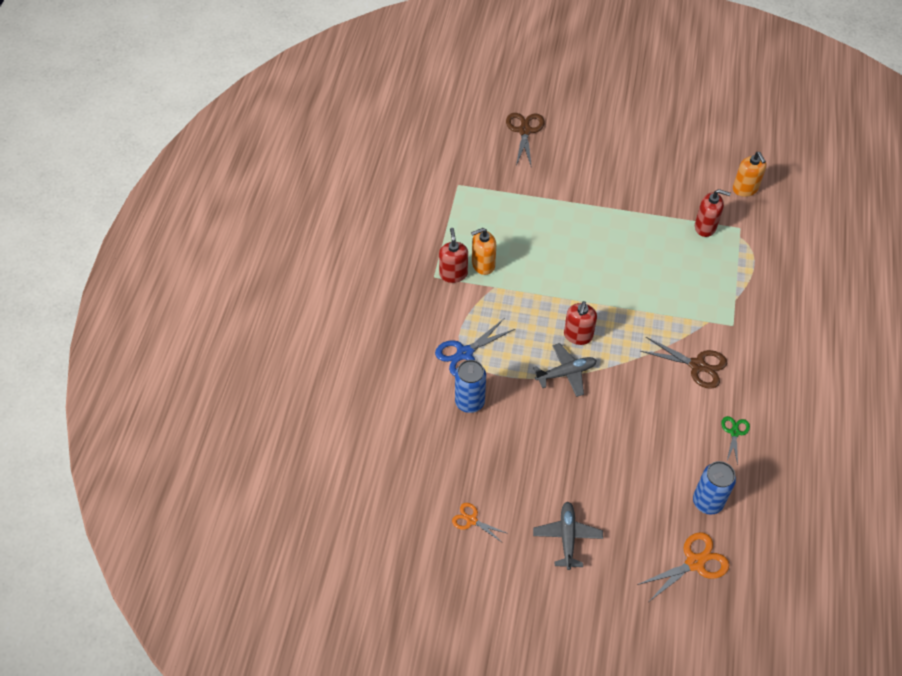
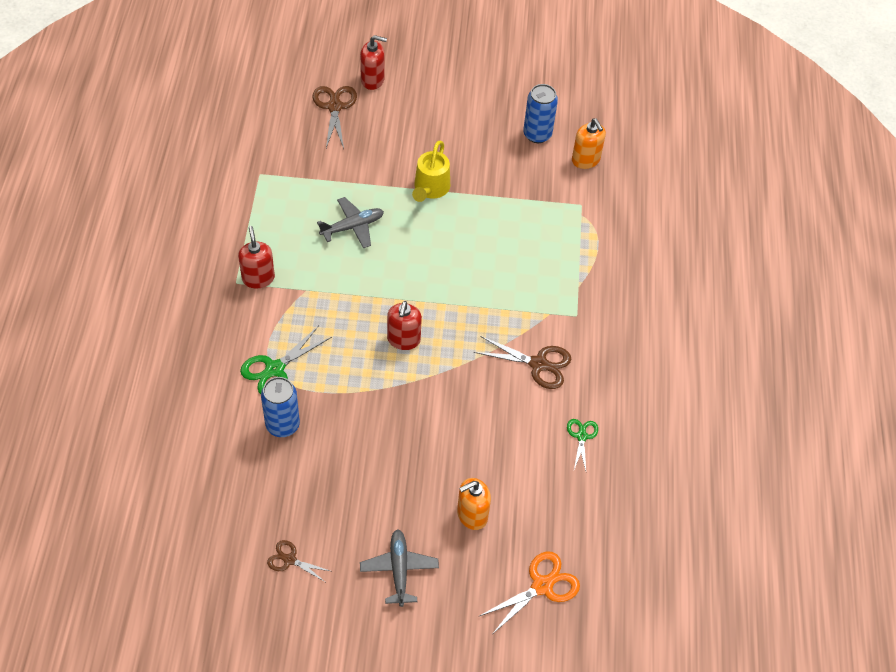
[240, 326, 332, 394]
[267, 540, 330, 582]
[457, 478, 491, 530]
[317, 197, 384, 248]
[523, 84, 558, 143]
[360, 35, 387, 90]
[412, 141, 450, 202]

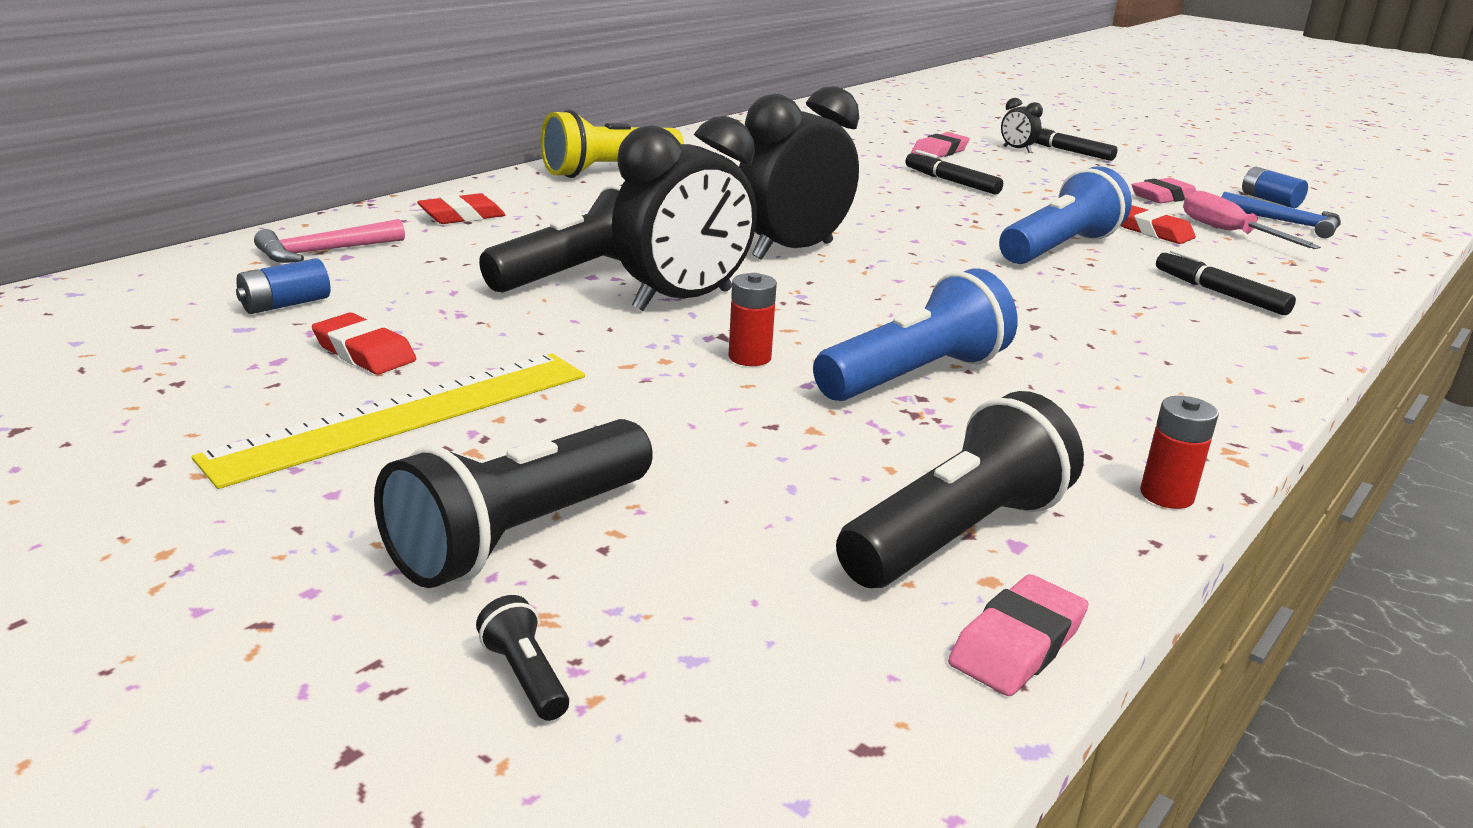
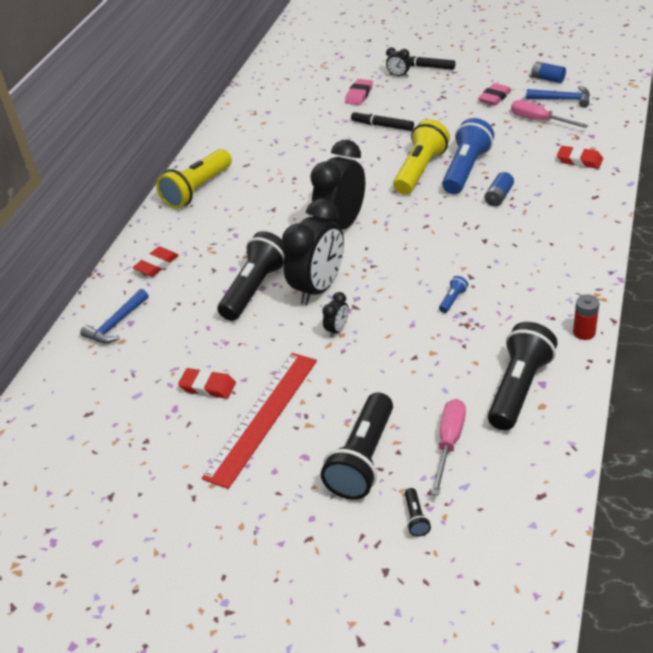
[202, 353, 317, 489]
[485, 172, 514, 207]
[80, 289, 149, 343]
[405, 488, 431, 536]
[728, 273, 777, 366] (first image)
[439, 276, 468, 313]
[948, 574, 1089, 696] (first image)
[557, 146, 603, 169]
[1156, 249, 1296, 315] (first image)
[322, 292, 349, 338]
[393, 119, 450, 195]
[431, 399, 466, 496]

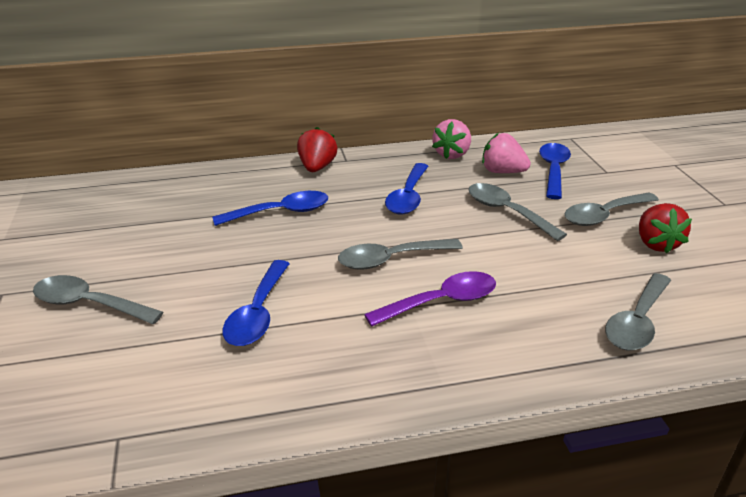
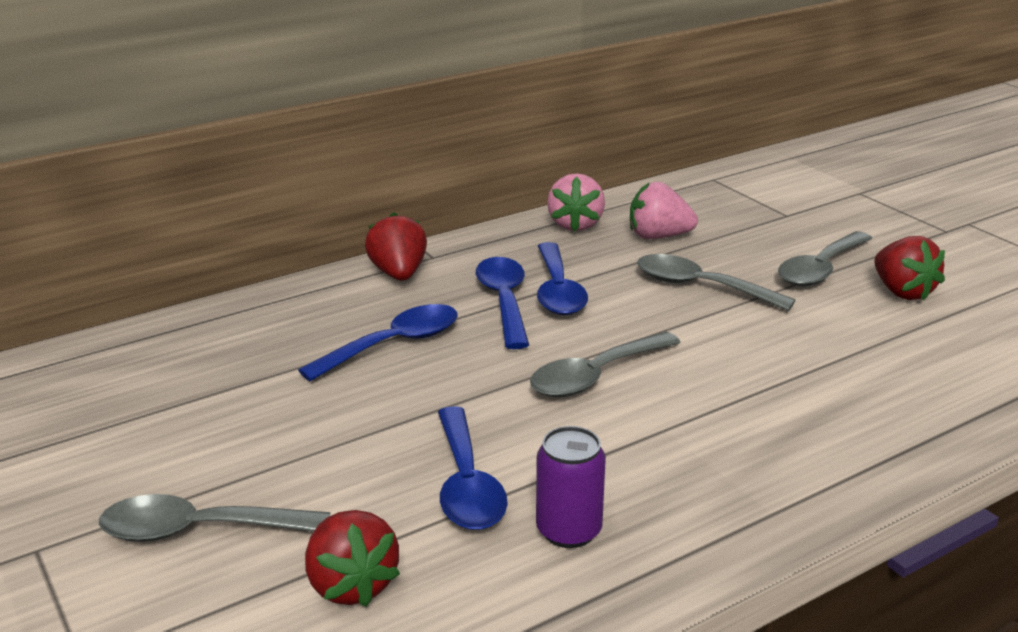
[364, 271, 496, 327] (first image)
[476, 257, 529, 349]
[605, 273, 671, 350] (first image)
[305, 510, 400, 607]
[536, 426, 606, 548]

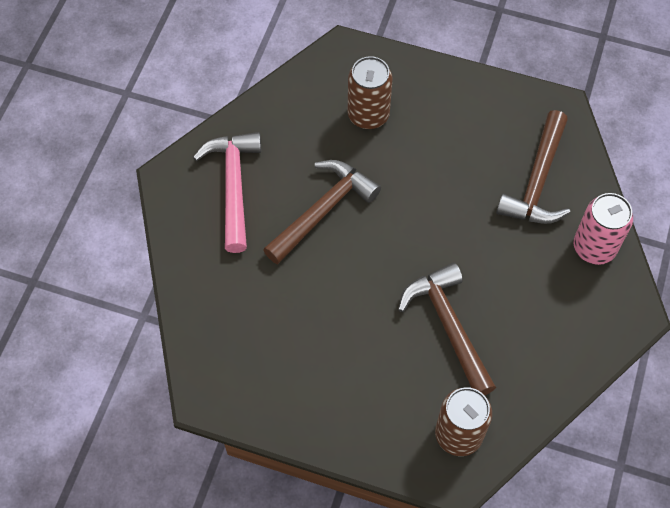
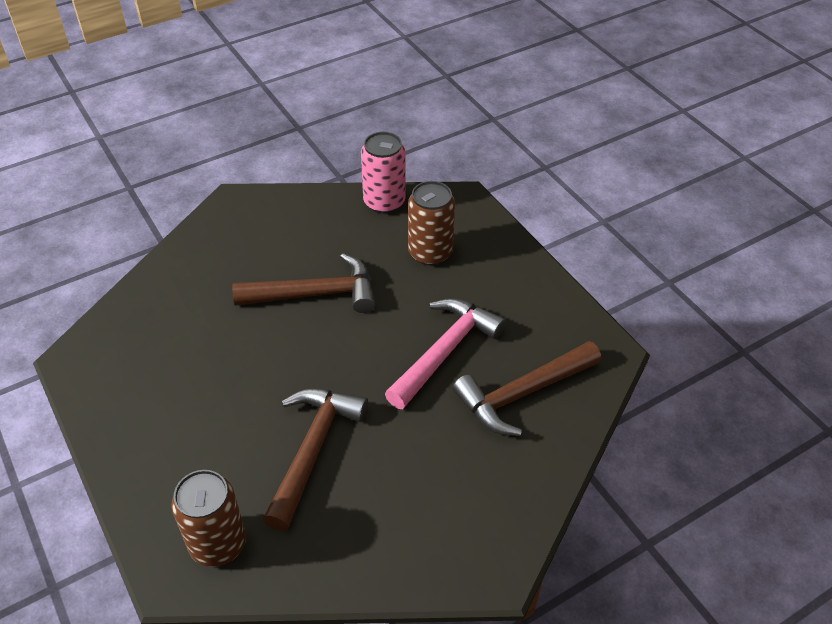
[385, 298, 506, 409]
[361, 132, 406, 214]

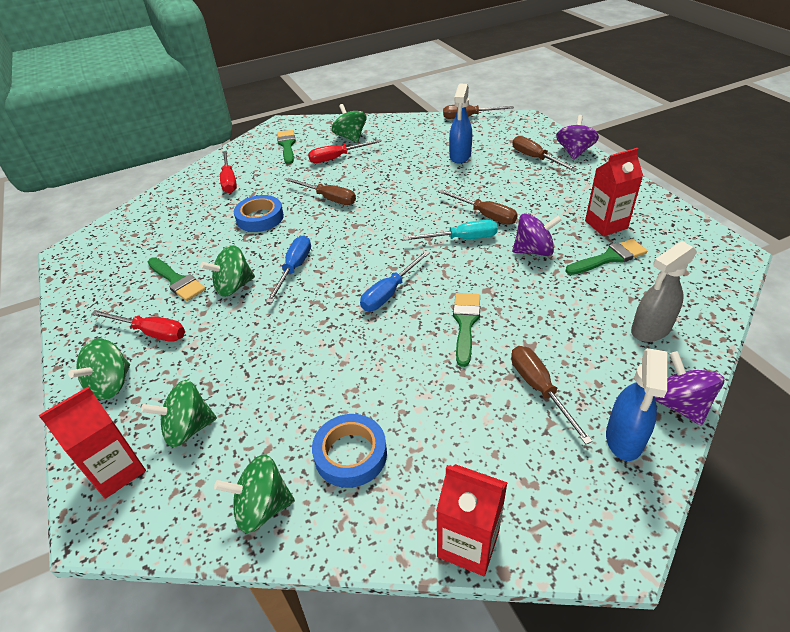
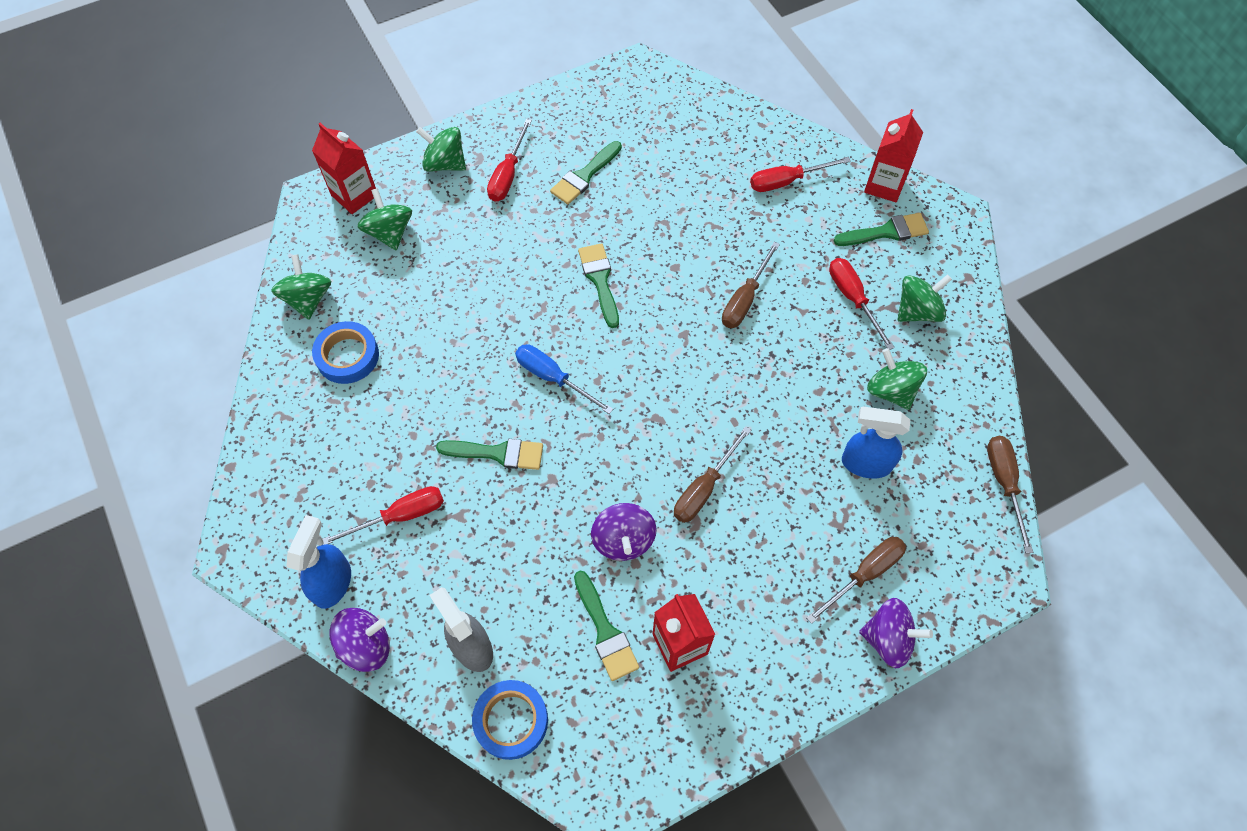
[867, 348, 927, 410]
[472, 680, 548, 760]
[578, 243, 619, 328]
[403, 220, 498, 241] (first image)
[864, 109, 923, 202]
[323, 486, 444, 545]
[286, 515, 351, 609]

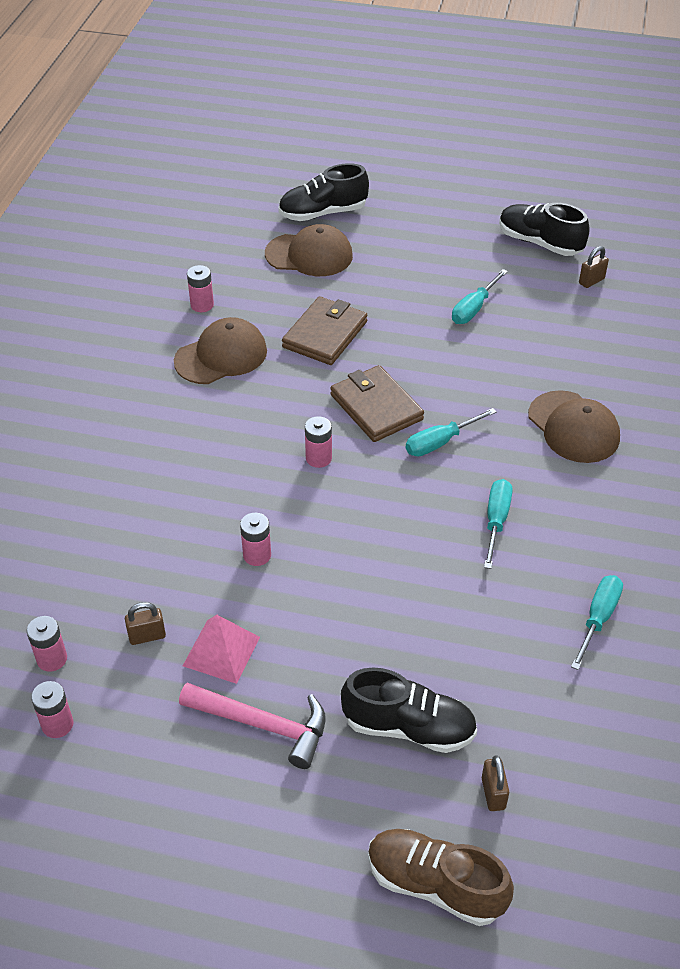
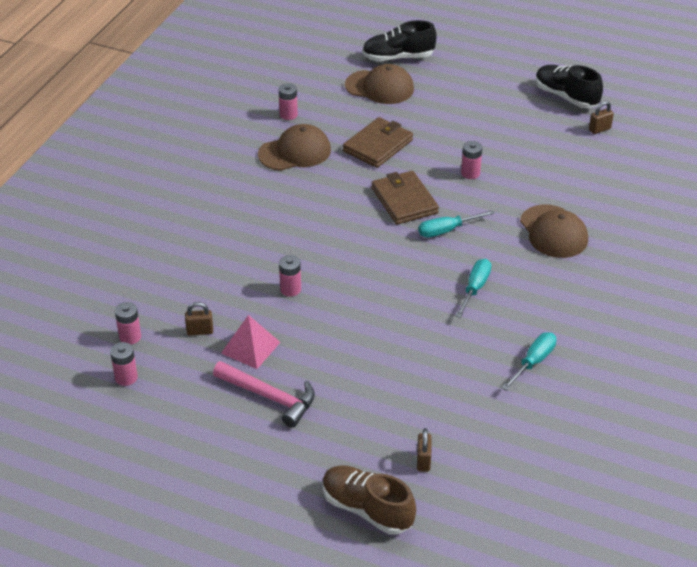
[461, 141, 482, 179]
[341, 668, 477, 753] (first image)
[452, 269, 508, 324] (first image)

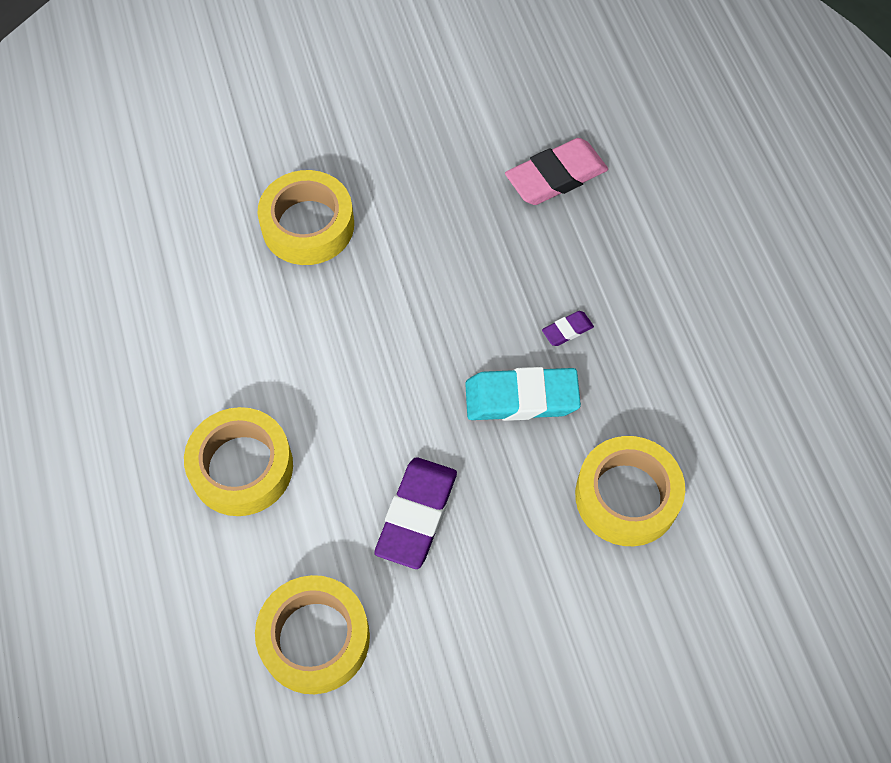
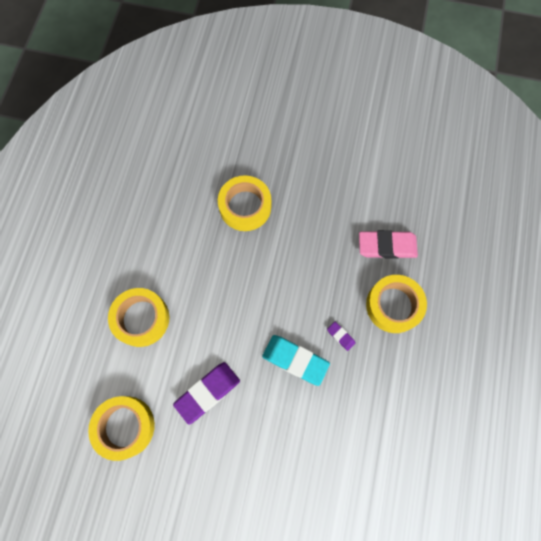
[327, 322, 355, 351]
[366, 275, 427, 333]

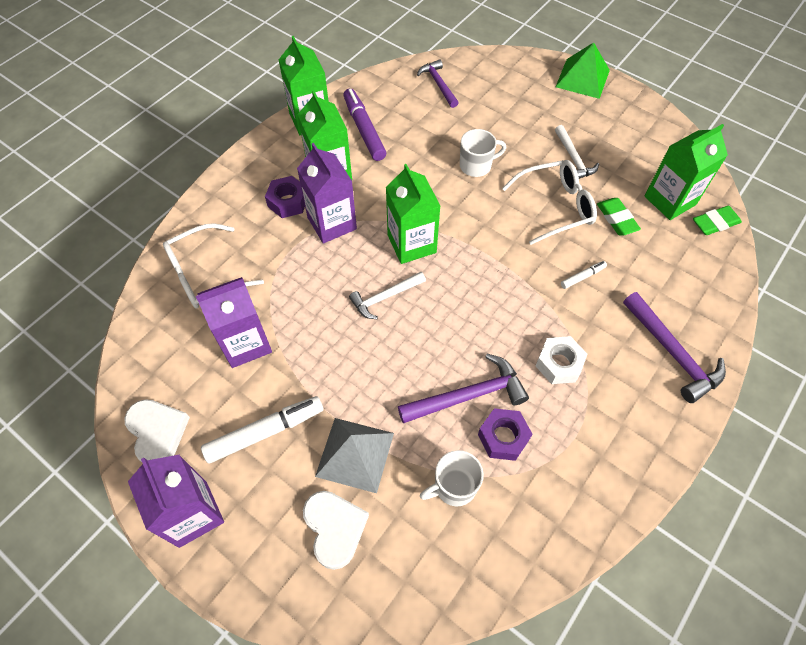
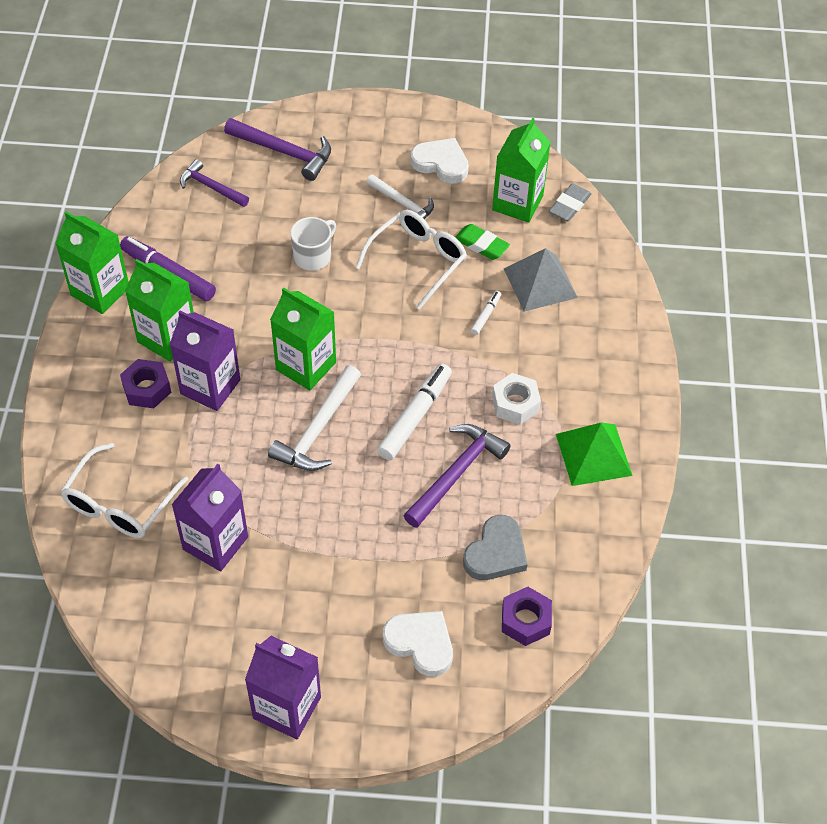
[411, 138, 469, 184]
[377, 363, 452, 460]
[504, 248, 578, 312]
[268, 365, 361, 471]
[463, 515, 528, 580]
[502, 587, 552, 646]
[556, 423, 633, 486]
[224, 118, 331, 181]
[549, 183, 592, 221]

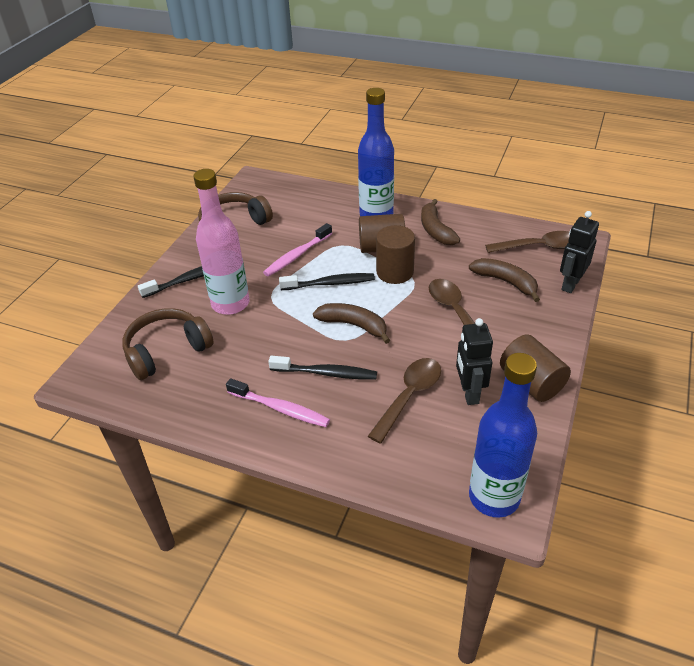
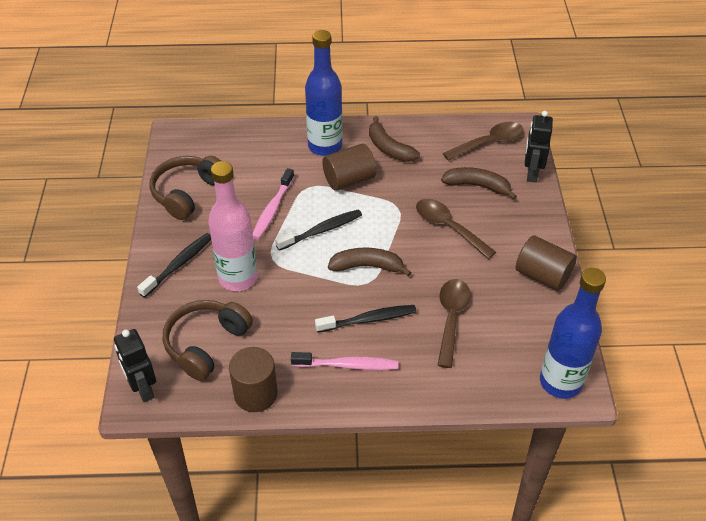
[229, 347, 278, 412]
[114, 329, 156, 402]

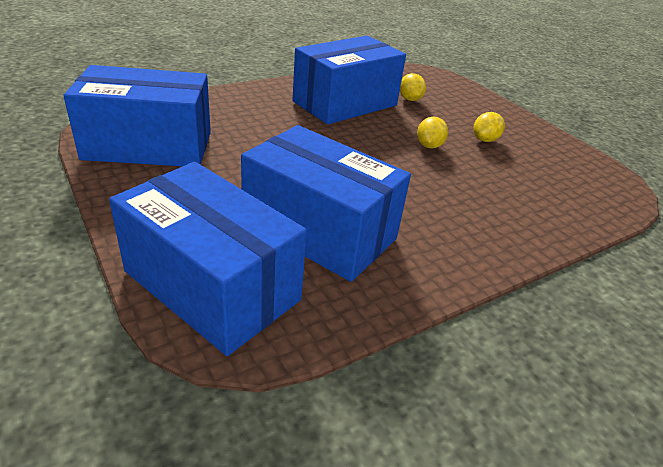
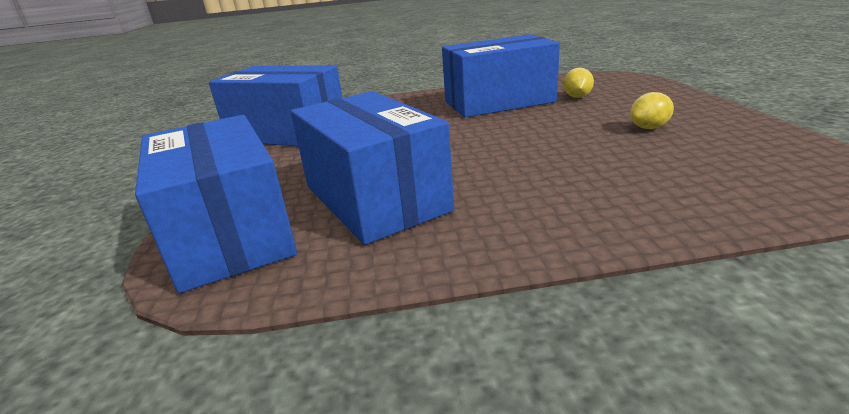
[417, 117, 448, 149] (first image)

